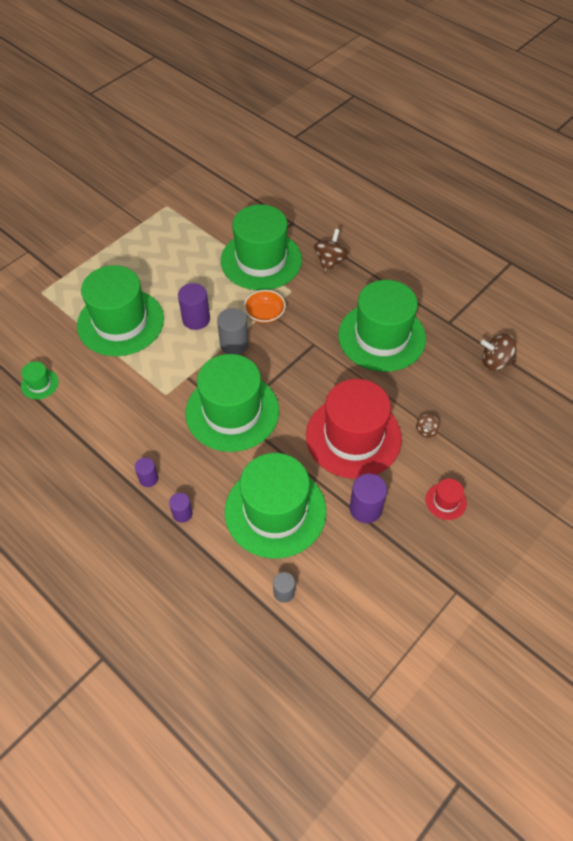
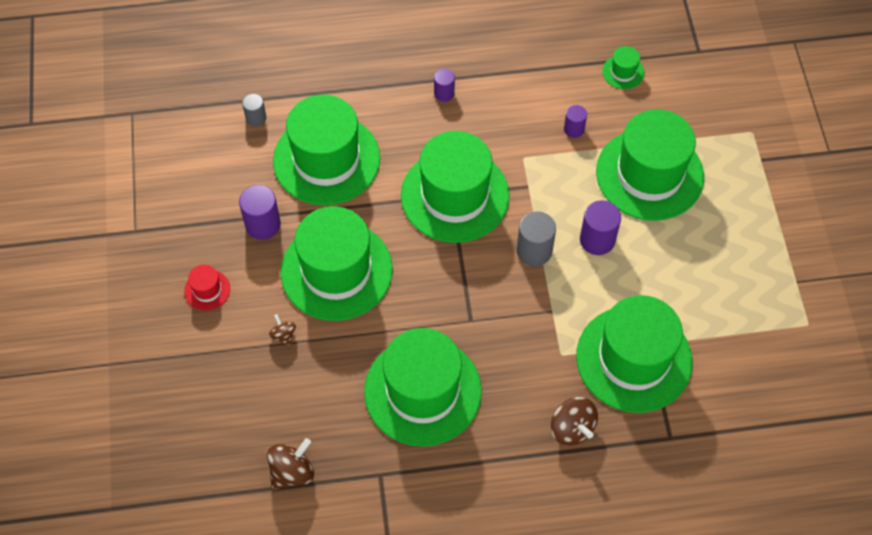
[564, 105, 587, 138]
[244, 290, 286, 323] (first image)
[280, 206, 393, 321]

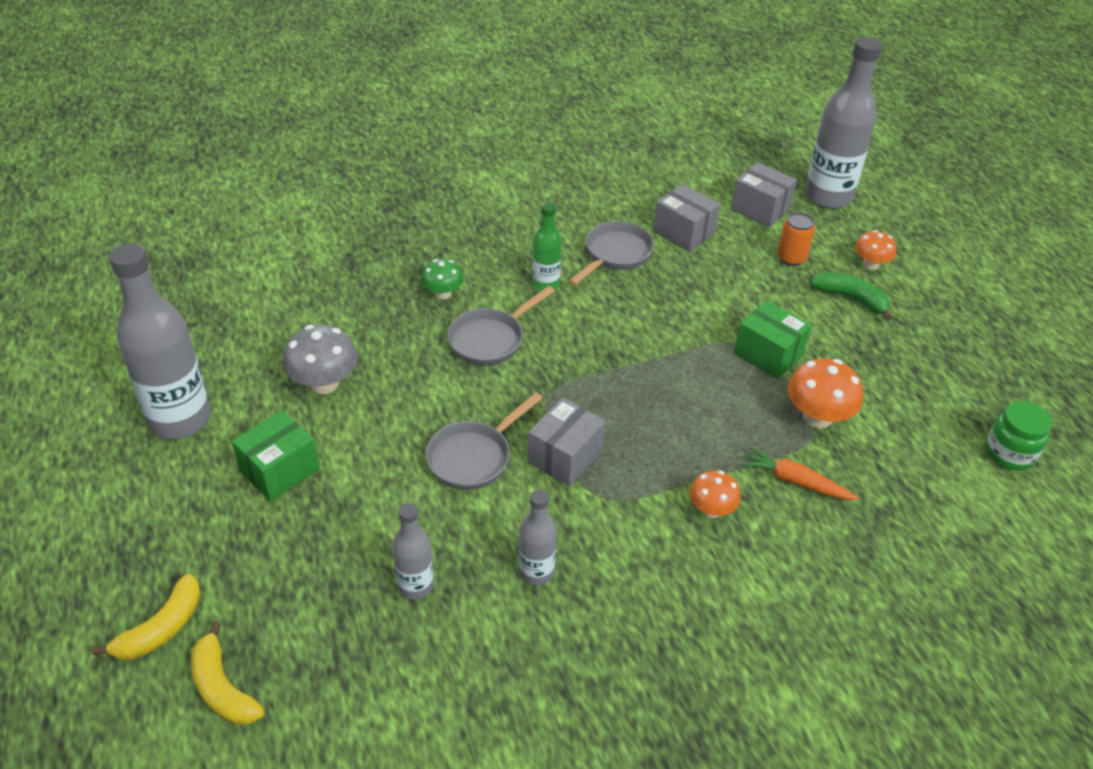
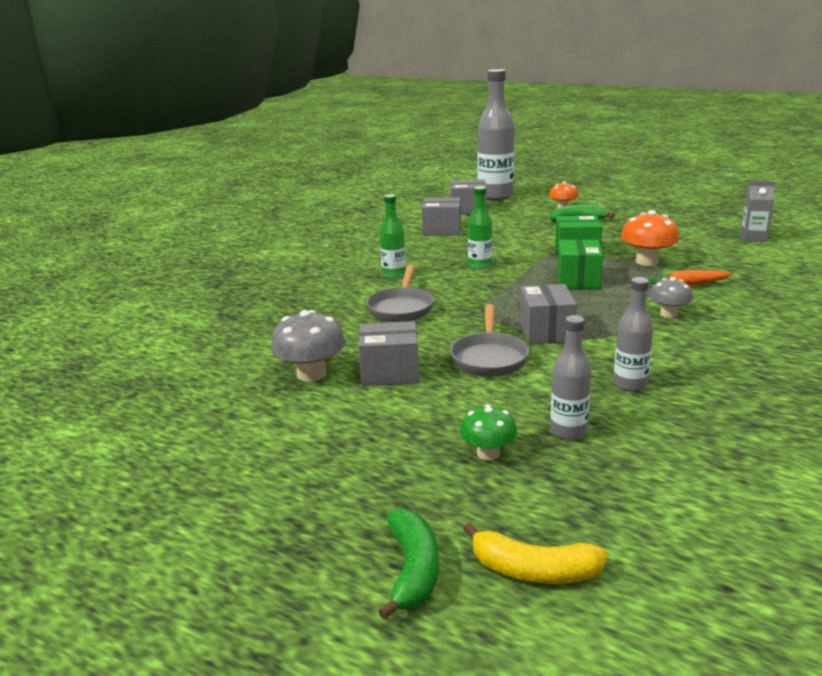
[378, 509, 439, 620]
[109, 243, 211, 439] (first image)
[557, 240, 603, 289]
[460, 404, 517, 460]
[569, 221, 654, 286] (first image)
[649, 277, 693, 318]
[777, 212, 815, 266] (first image)
[740, 181, 775, 242]
[359, 321, 419, 386]
[468, 186, 492, 270]

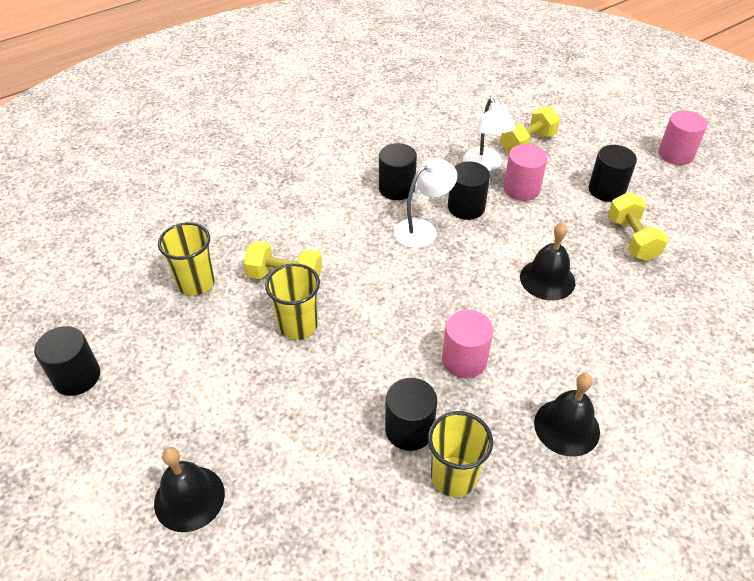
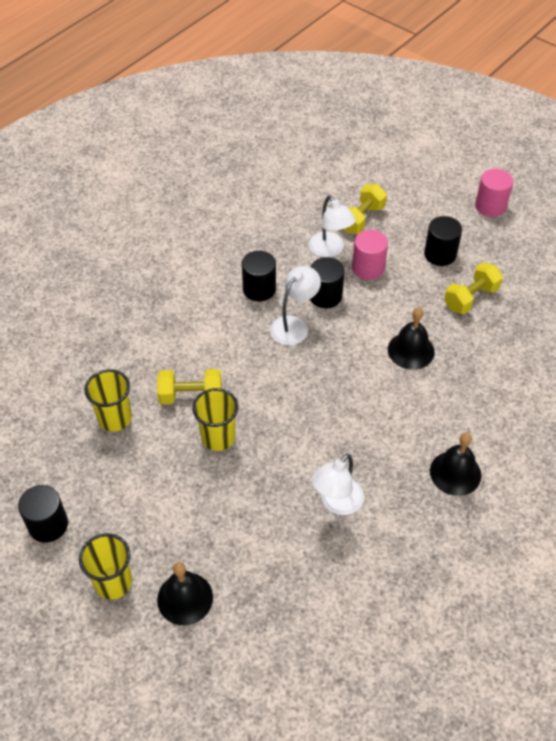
[311, 454, 364, 515]
[79, 533, 132, 600]
[442, 310, 493, 378] (first image)
[444, 263, 503, 314]

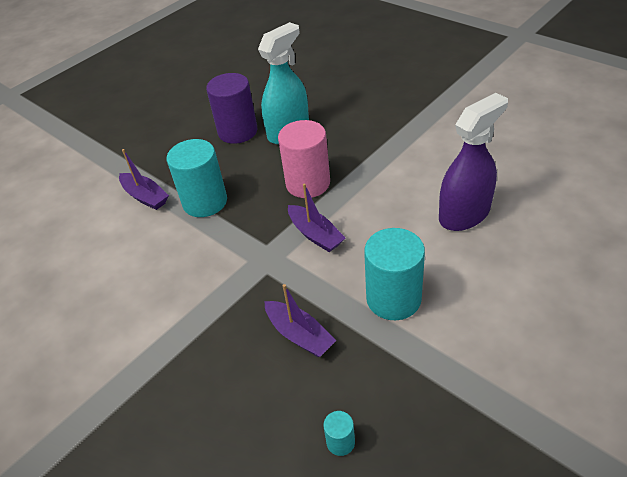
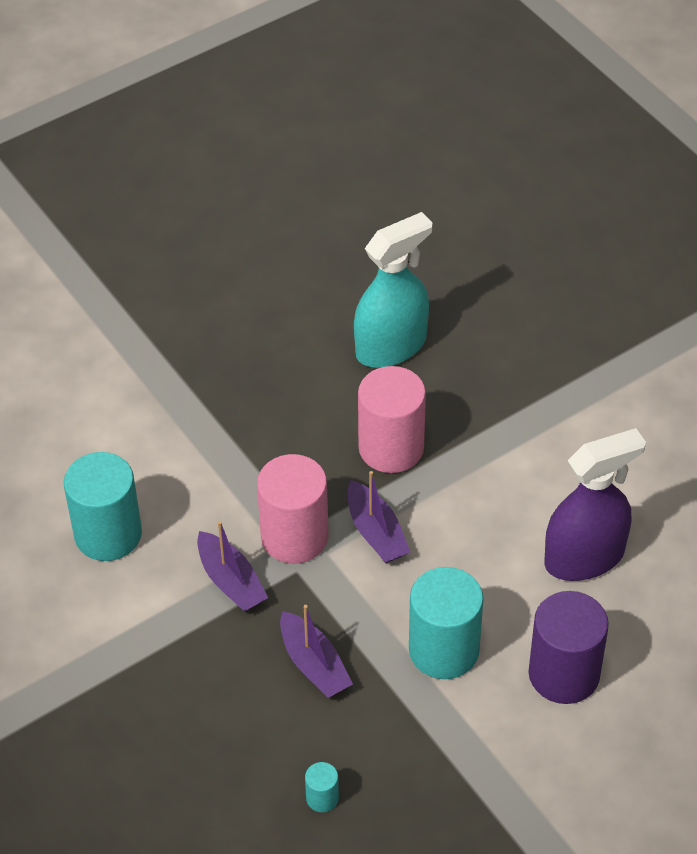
[197, 521, 268, 612]
[64, 452, 142, 561]
[528, 591, 609, 704]
[257, 454, 328, 563]

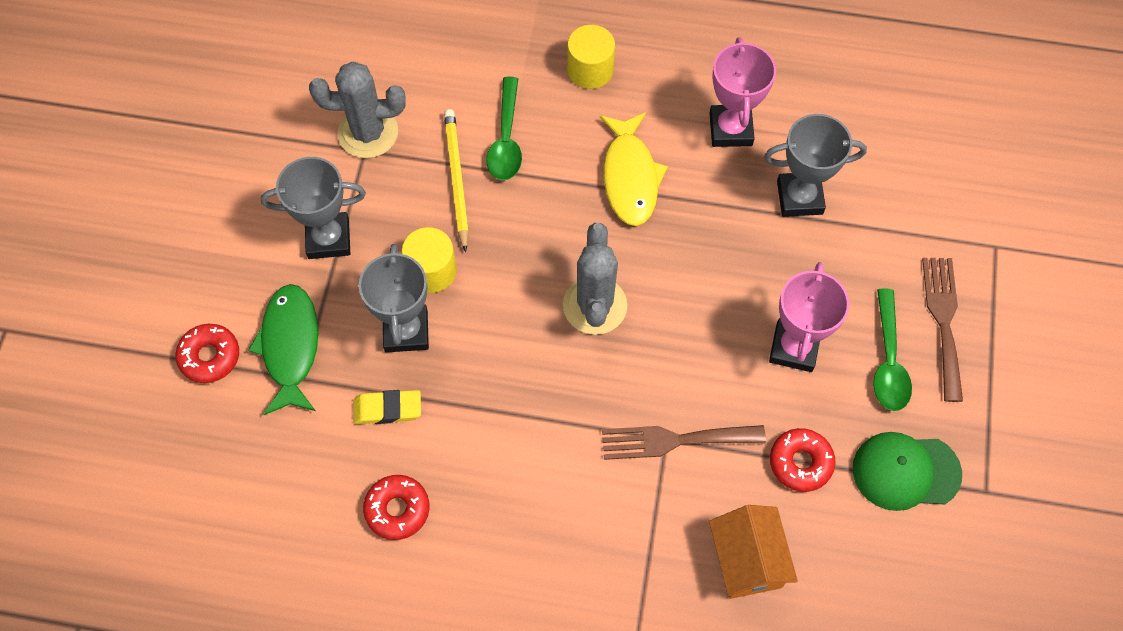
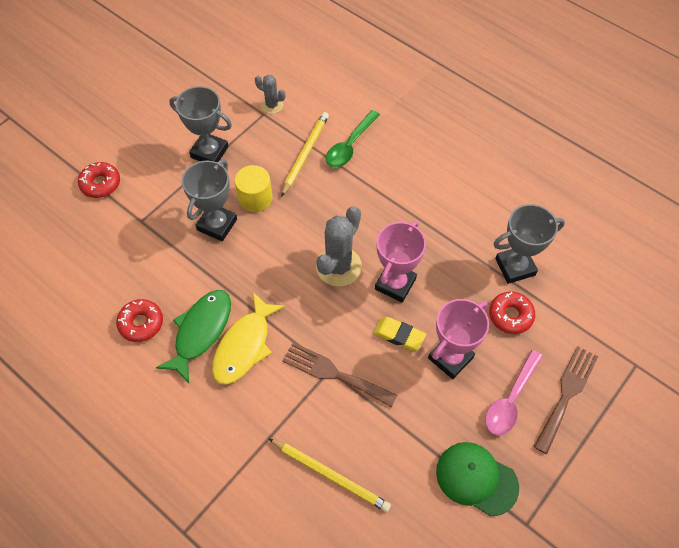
[156, 290, 231, 383]
[255, 75, 285, 114]
[373, 317, 426, 351]
[567, 25, 615, 89] (first image)
[212, 292, 285, 385]
[375, 220, 426, 302]
[268, 438, 391, 512]
[493, 204, 565, 284]
[489, 291, 535, 334]
[485, 350, 543, 435]

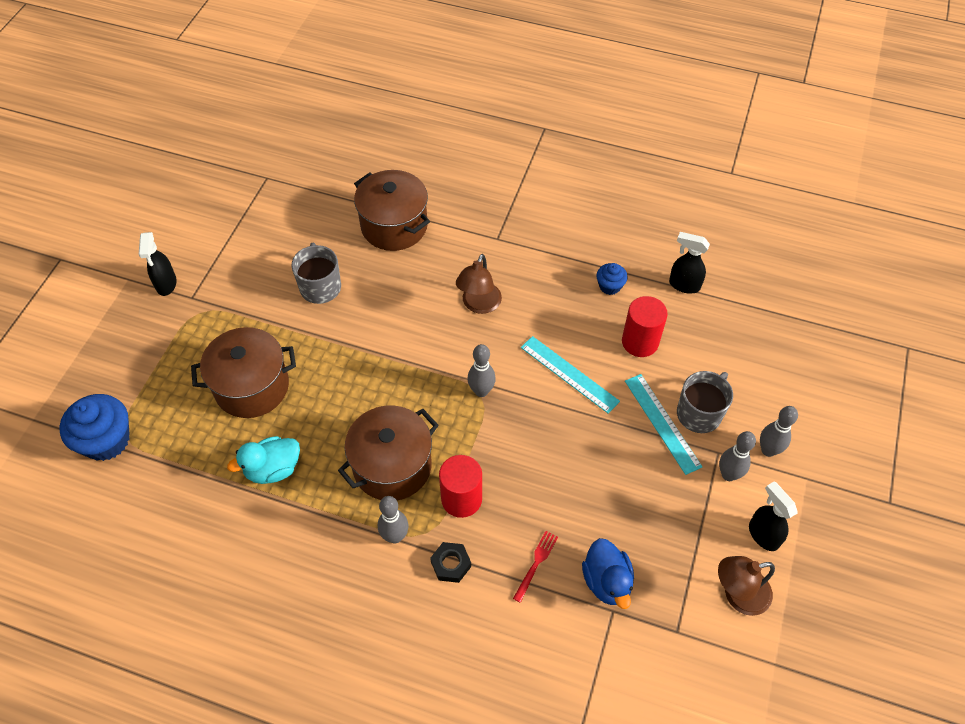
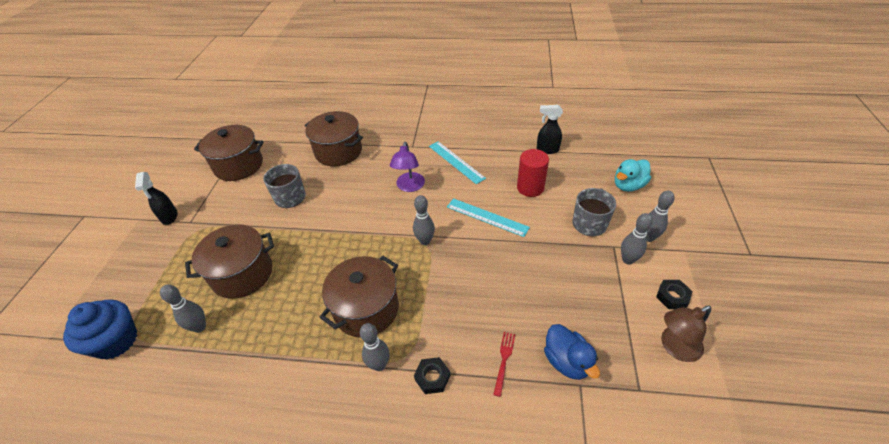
[615, 159, 651, 192]
[439, 455, 482, 518] (first image)
[390, 142, 425, 192]
[596, 263, 628, 295] (first image)
[429, 141, 486, 184]
[656, 280, 693, 309]
[160, 284, 206, 333]
[194, 125, 264, 181]

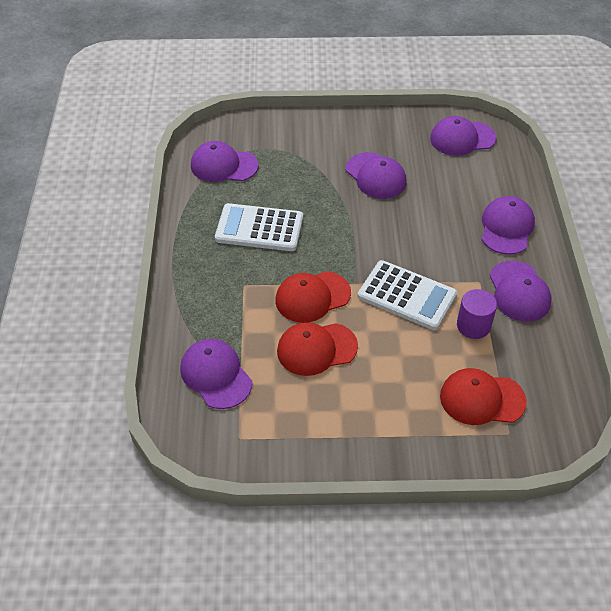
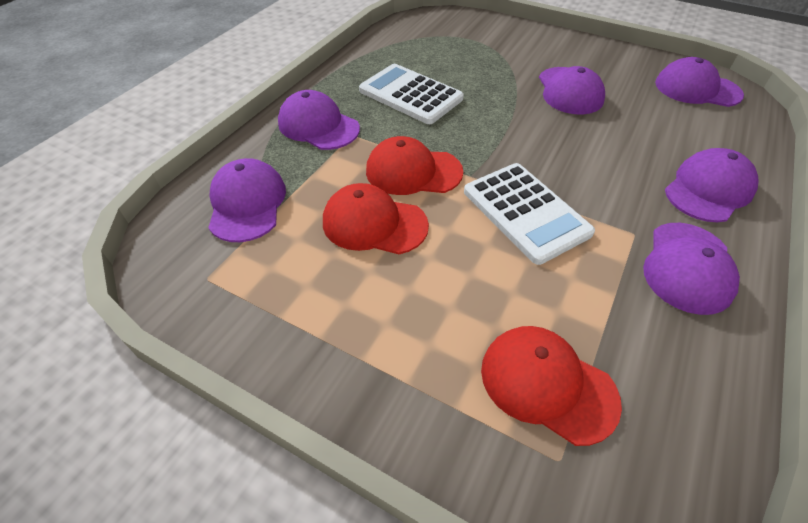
[278, 90, 360, 150]
[457, 289, 497, 339] (first image)

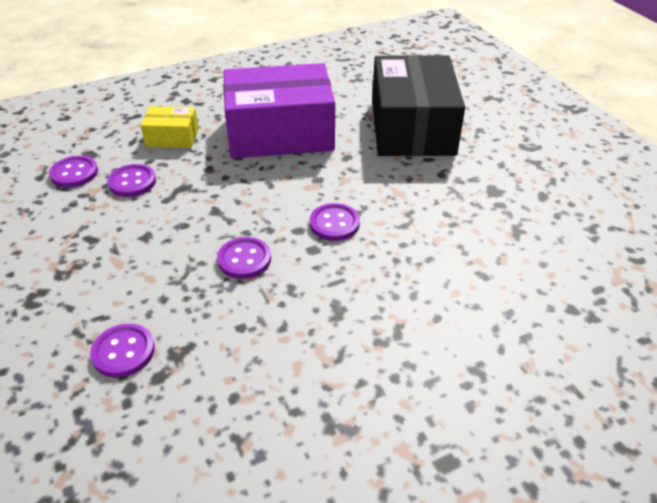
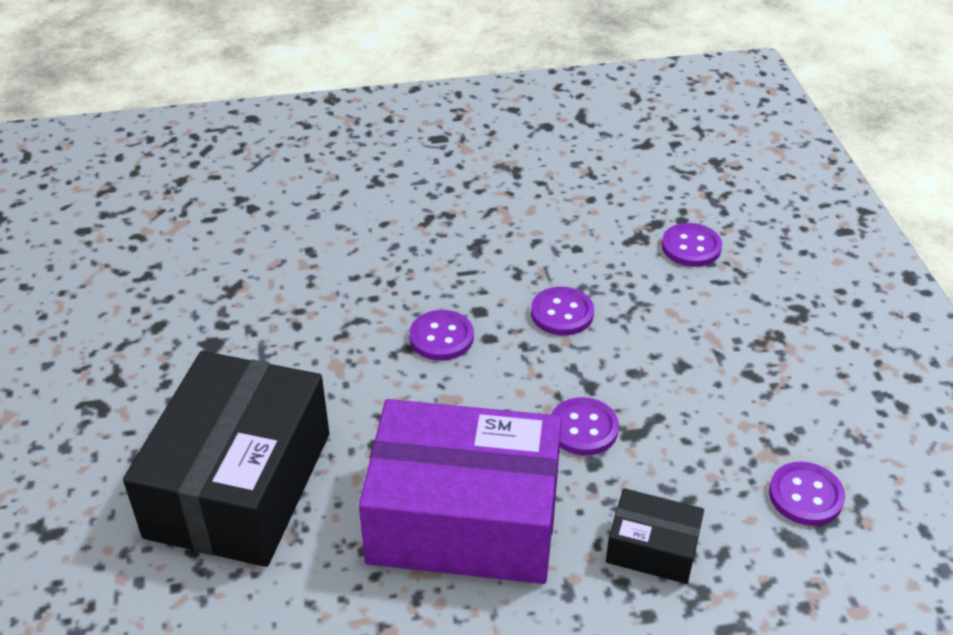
[551, 397, 619, 456]
[606, 488, 704, 584]

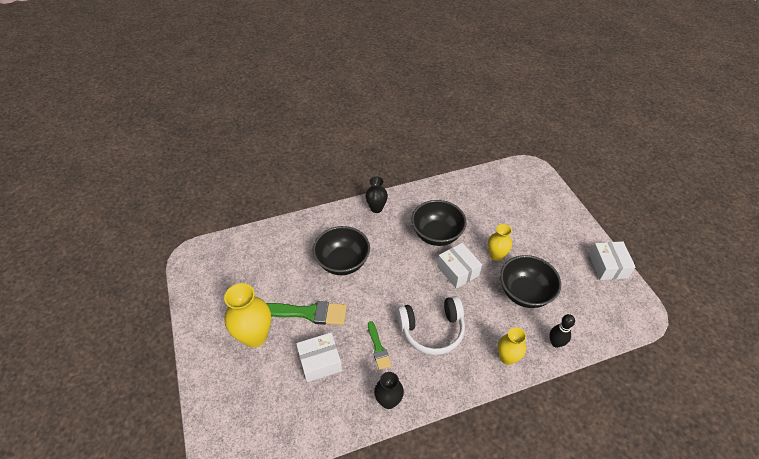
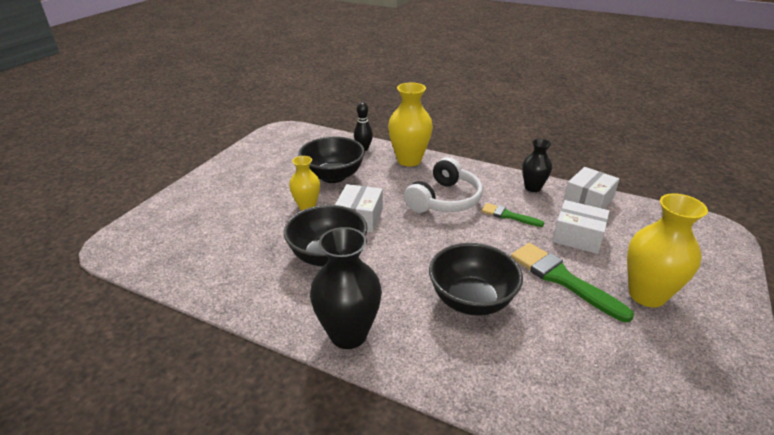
[310, 227, 382, 349]
[481, 203, 544, 227]
[404, 157, 483, 213]
[388, 83, 433, 167]
[563, 167, 619, 209]

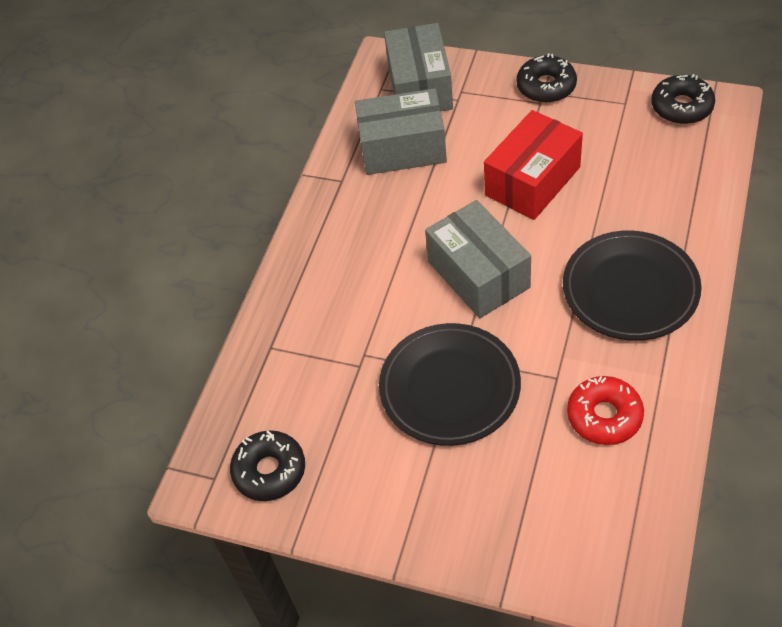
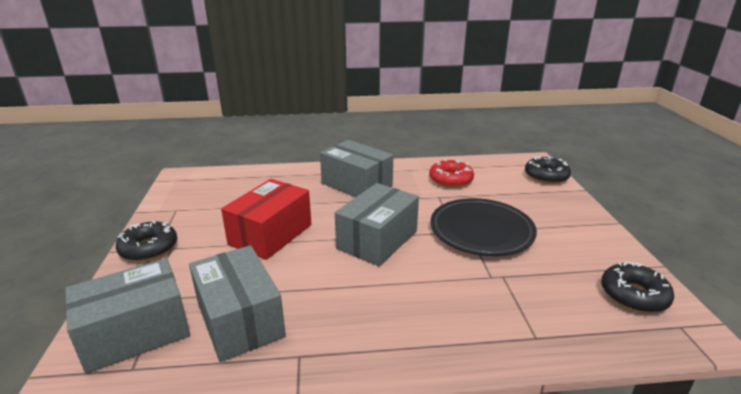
[221, 179, 311, 260]
[320, 140, 393, 198]
[525, 157, 571, 184]

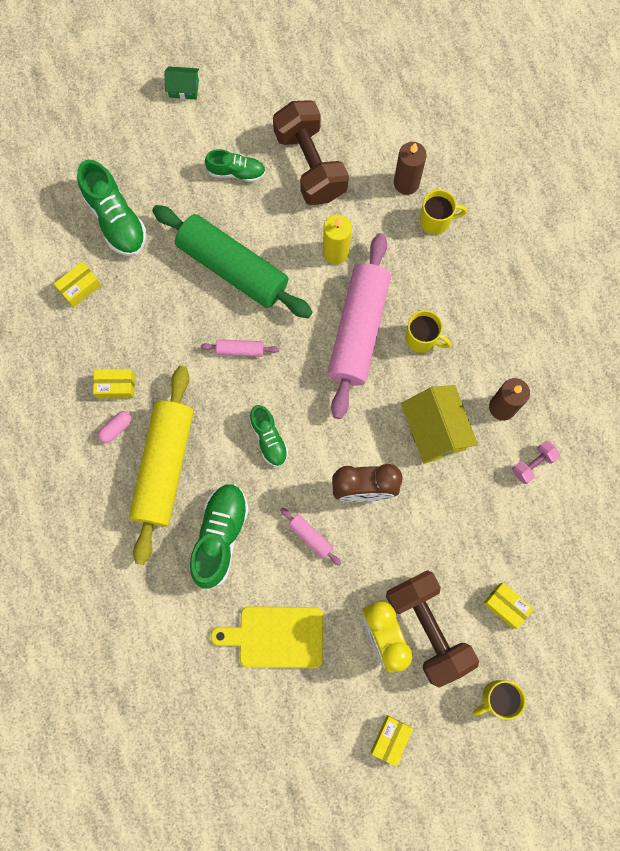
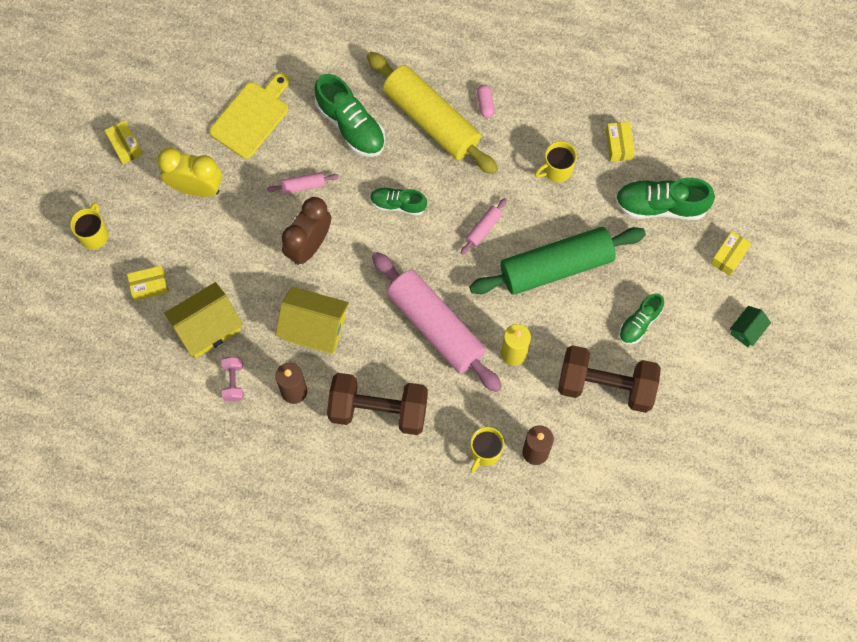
[711, 231, 751, 276]
[327, 373, 428, 435]
[535, 141, 577, 183]
[164, 282, 243, 358]

